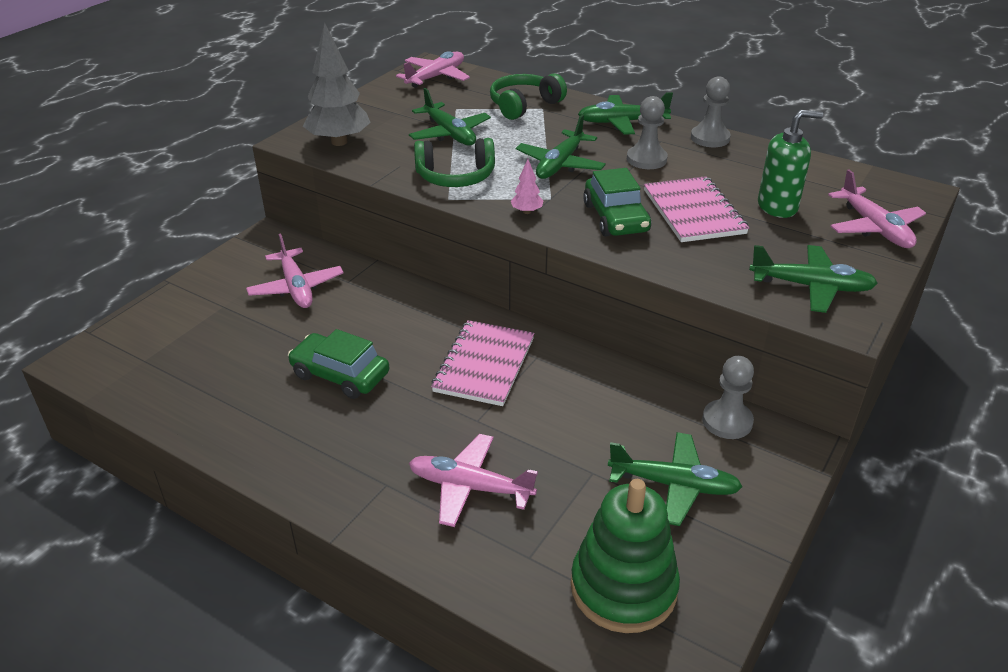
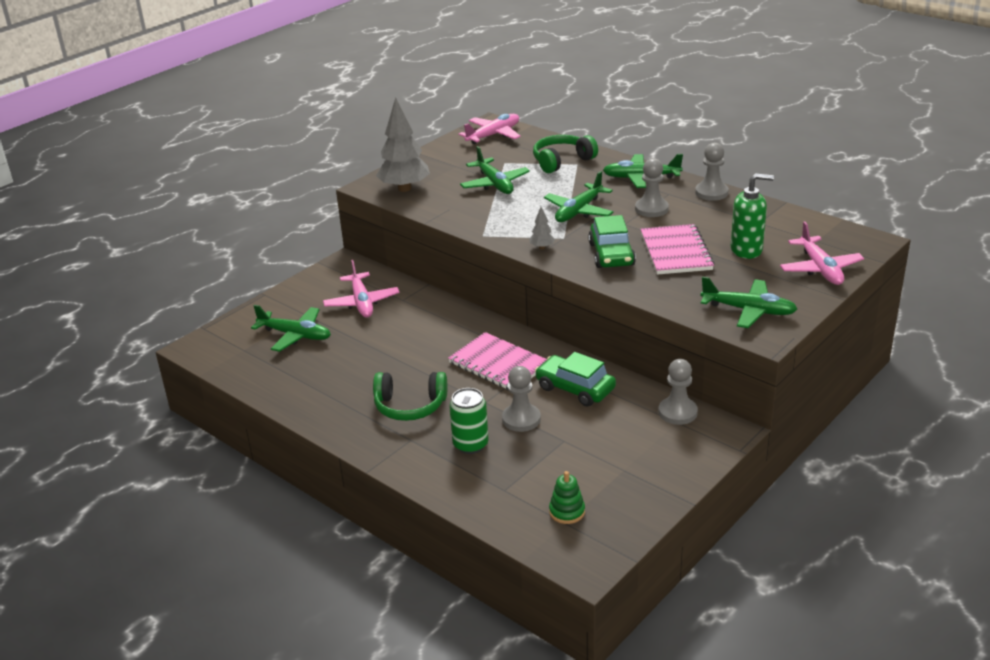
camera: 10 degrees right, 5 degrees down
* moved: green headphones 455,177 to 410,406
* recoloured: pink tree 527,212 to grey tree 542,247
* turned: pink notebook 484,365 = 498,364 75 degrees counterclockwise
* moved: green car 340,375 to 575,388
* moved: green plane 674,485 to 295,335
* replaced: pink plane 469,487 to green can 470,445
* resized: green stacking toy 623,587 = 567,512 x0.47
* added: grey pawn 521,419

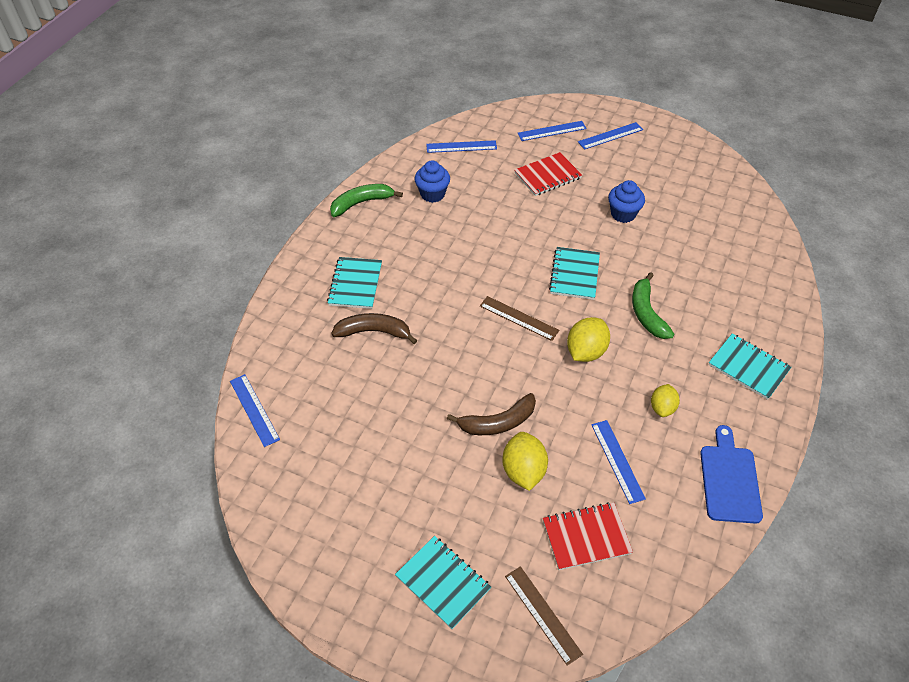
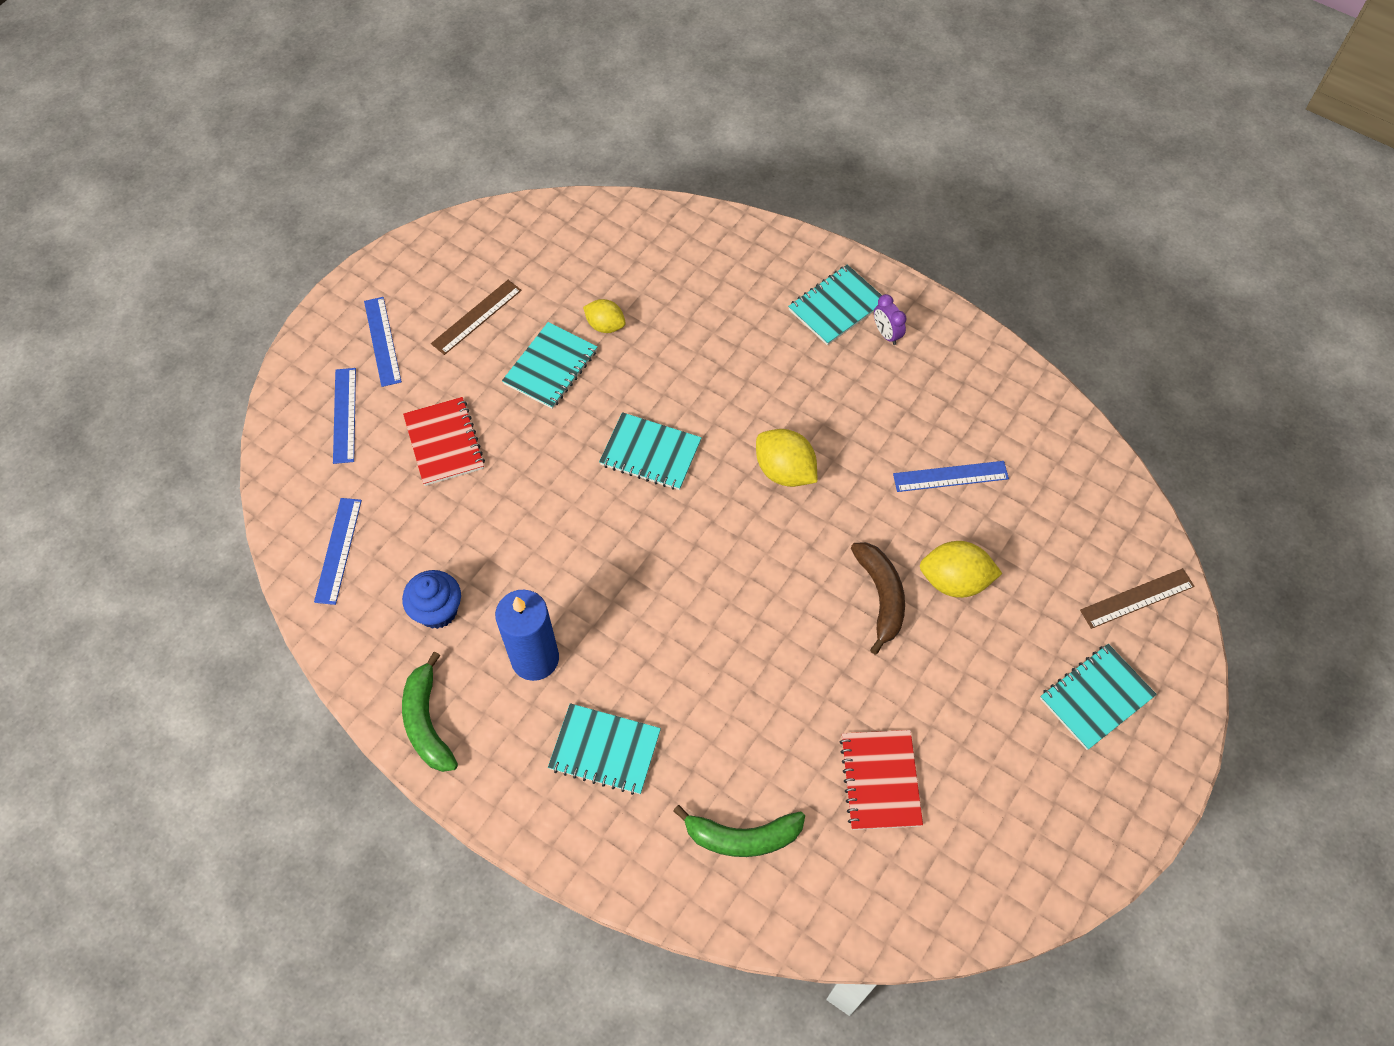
camera: 80 degrees left, 10 degrees up
* replaced: blue cupcake 623,214 to turquoise notebook 551,367
* moved: green banana 646,313 to 742,837
* moved: brown ruler 518,318 to 476,317
* removed: brown banana 374,332
* removed: blue ruler 254,409
* moved: yellow lemon 662,408 to 605,325
* removed: blue cutting board 729,479
* moved: red notebook 586,537 to 880,780
* added: purple clock 886,334
* added: blue candle 535,658

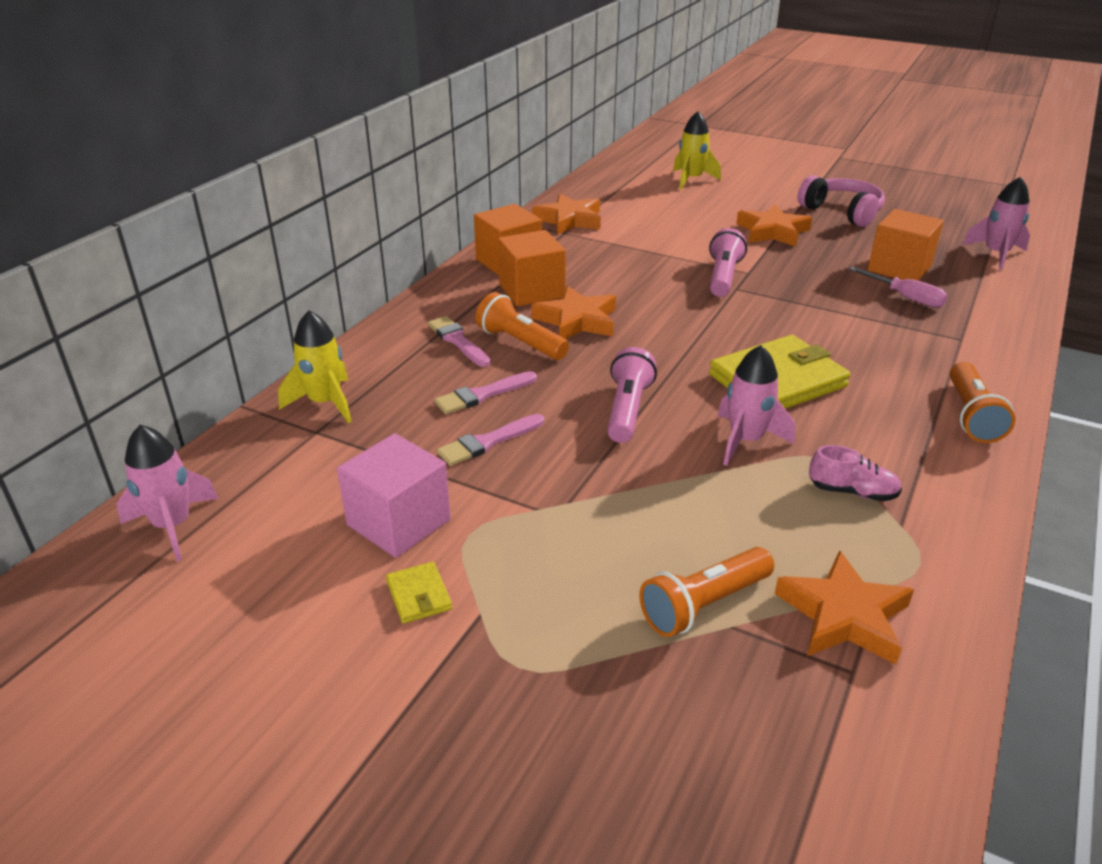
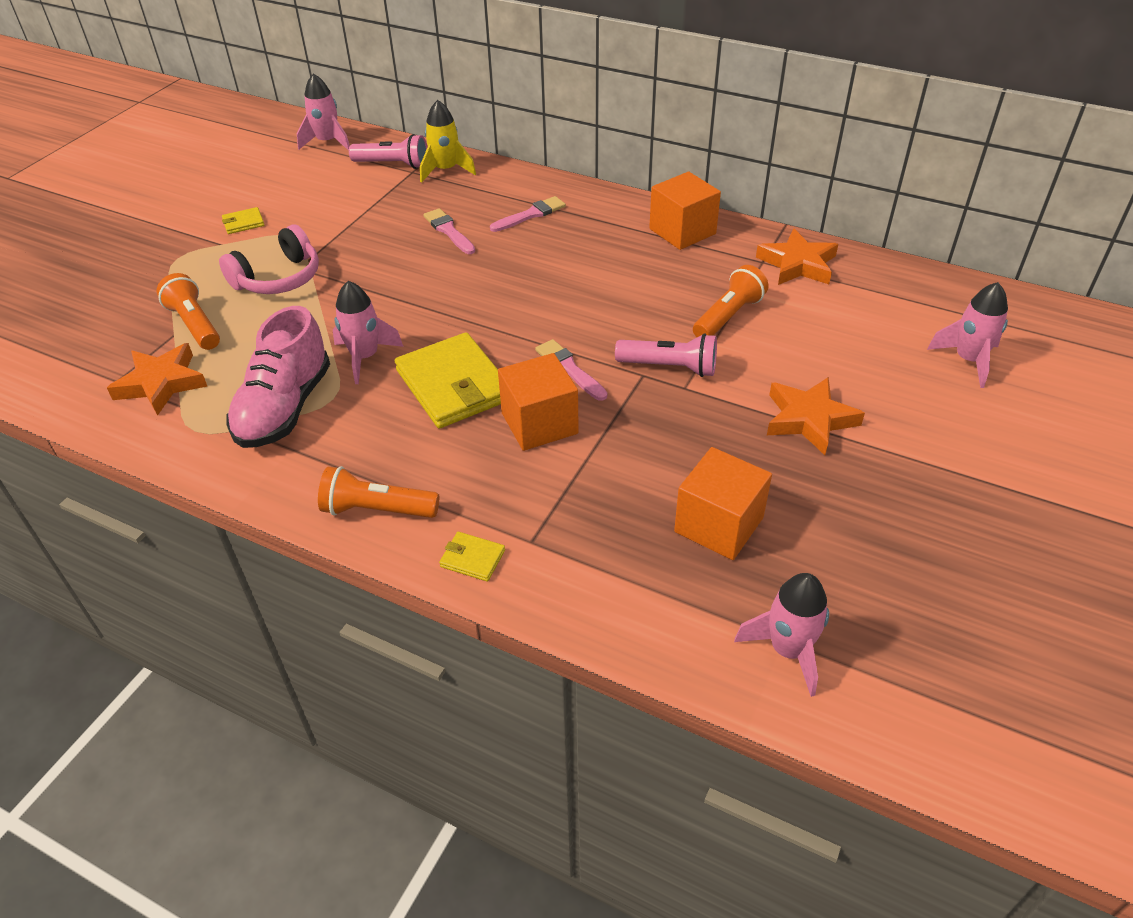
camera: 90 degrees right, 10 degrees up
* recoloured: yellow rocket 691,180 to pink rocket 968,360
* moved: pink headphones 842,212 to 278,278
* moved: orange cube 531,291 to 539,423
* removed: pink screwdriver 905,297
* removed: orange star 576,320
* moved: orange flashlight 520,343 to 728,316
* moved: pink flashlight 627,410 to 393,164
* moved: pink brush 488,442 to 569,369
* removed: pink cube 399,522
* resized: pink shoe 852,492 = 285,408 x2.07
* added: yellow wallet 472,558

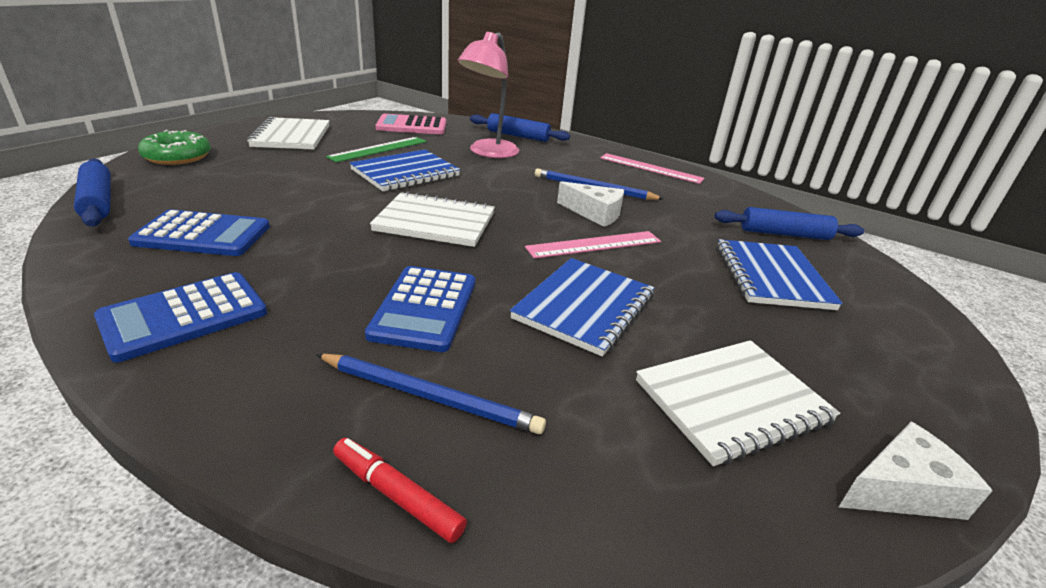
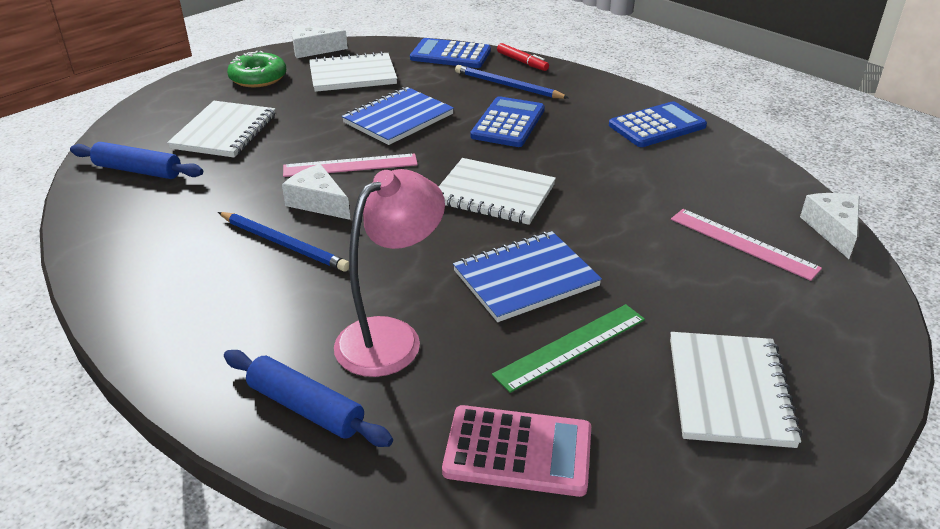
camera: 165 degrees left, 5 degrees up
* moved: green donut 177,156 to 258,78
* moved: pink ruler 650,168 to 743,243
* replaced: blue rolling pin 98,202 to white cheese 832,229
* moved: blue calculator 203,235 to 450,55
* recoloured: blue notebook 771,277 to white notebook 224,132

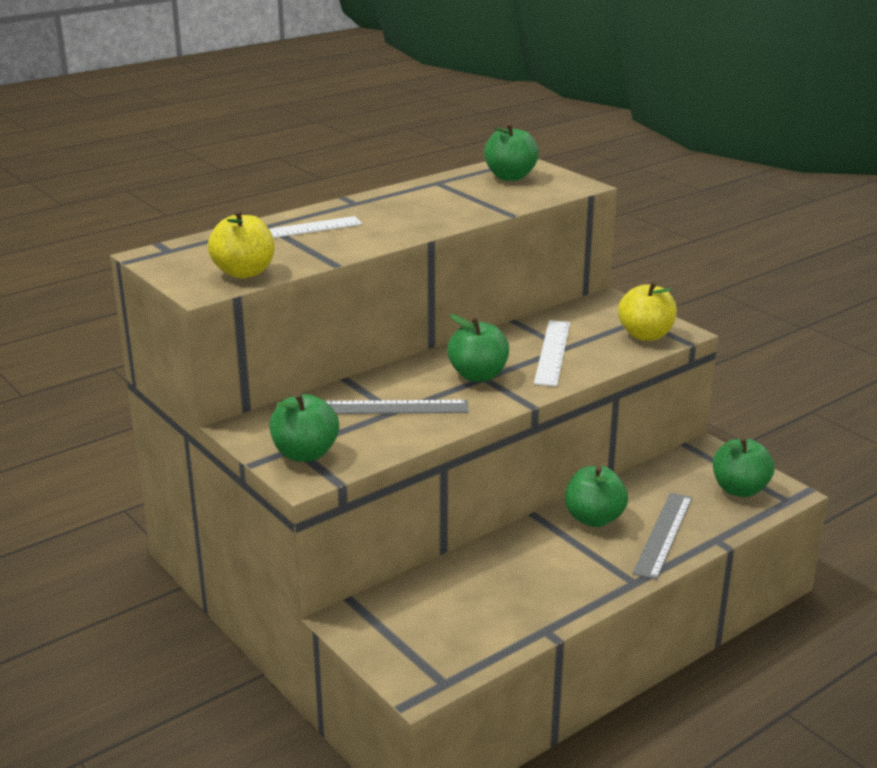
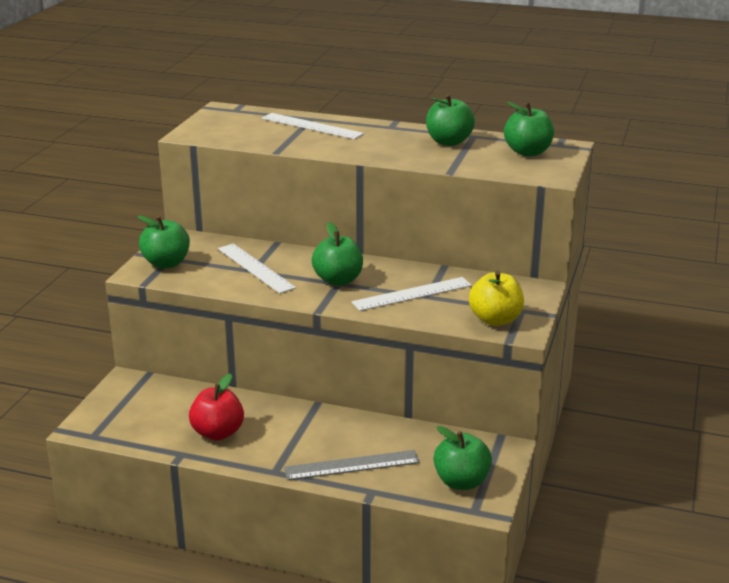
camera: 55 degrees right, 0 degrees up
* removed: yellow apple 244,272
* recoloured: grey ruler 391,407 to white ruler 255,268
* moved: green apple 594,518 to 449,142
* added: red apple 218,433

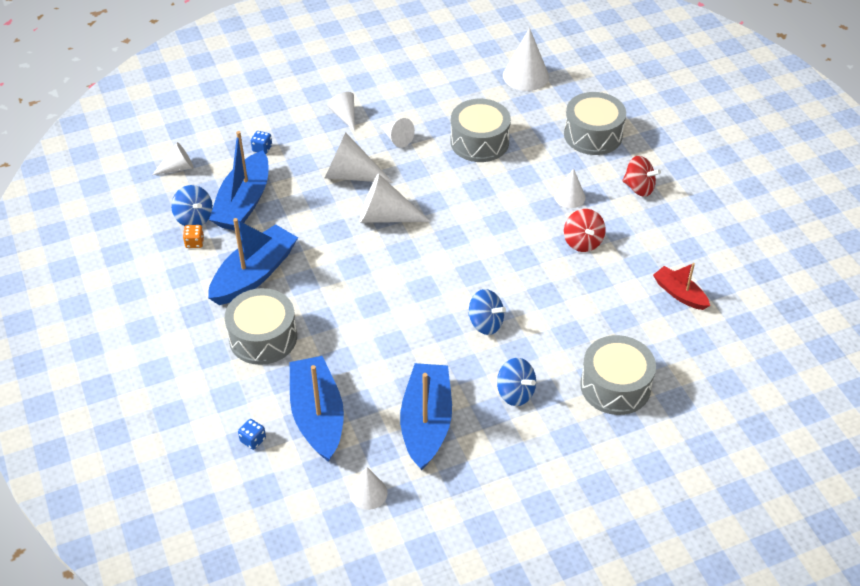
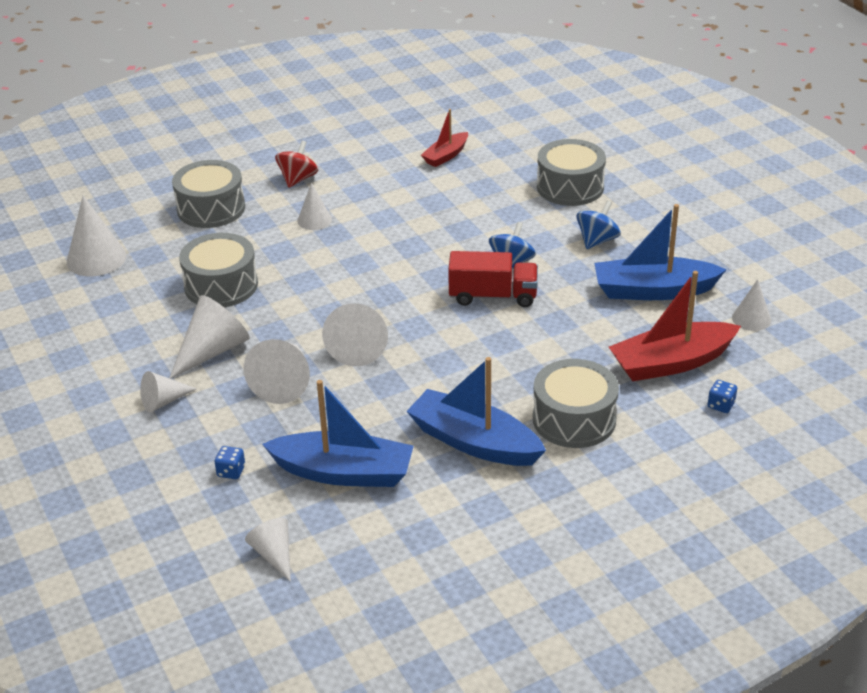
camera: 95 degrees left, 10 degrees down
* resized: white cone 397,138 = 212,350 x1.65
* removed: blue spinning top 194,218
* removed: red spinning top 582,242
* removed: orange dice 194,242
* recoloured: blue boat 317,416 to red boat 671,363
* added: red truck 493,296

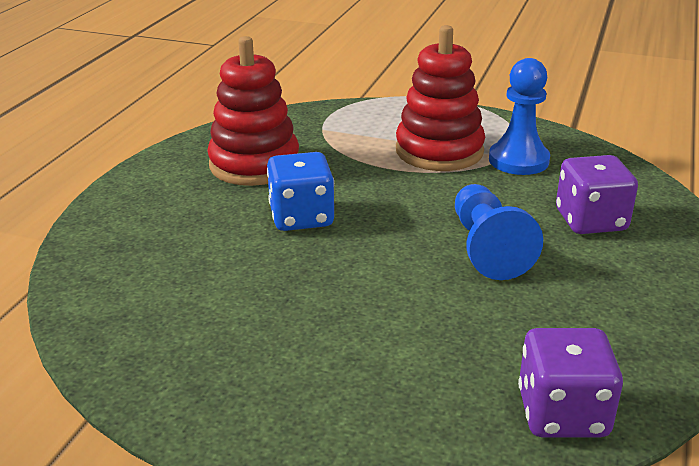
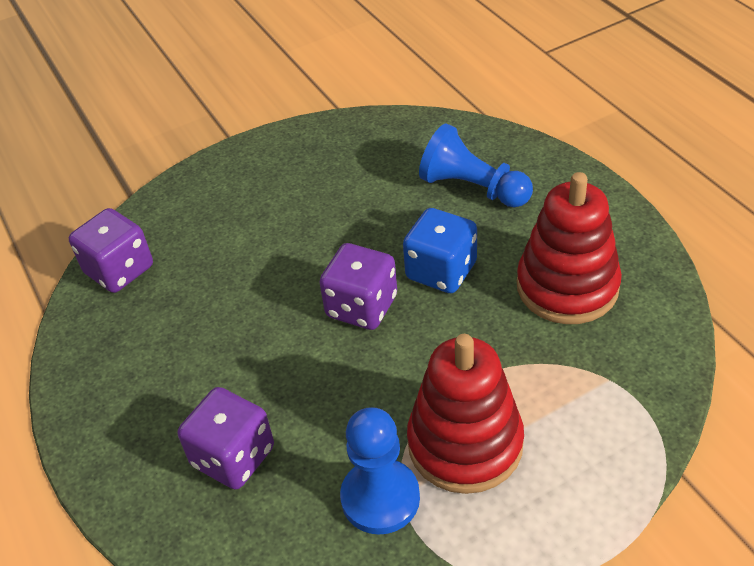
camera: 135 degrees right, 15 degrees up
* moved: blue pawn 487,248 to 473,188
* added: purple dice 361,306

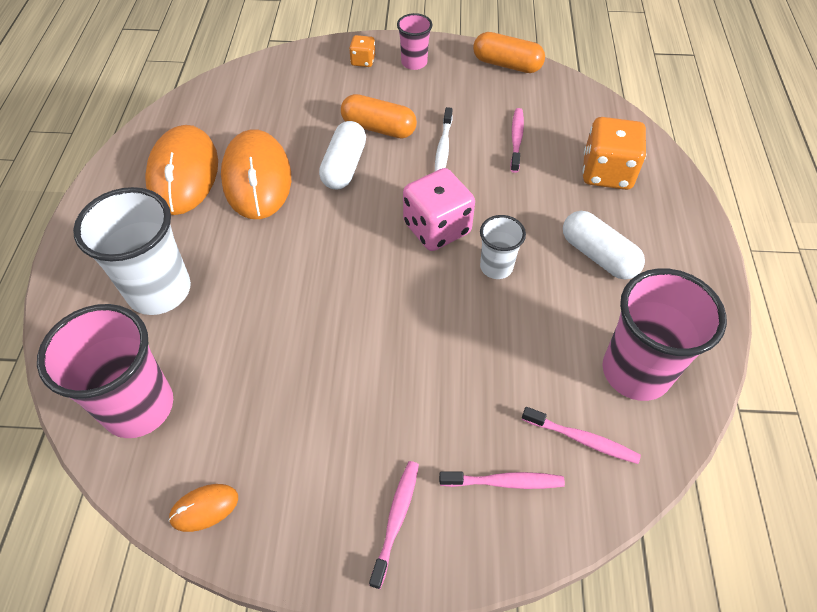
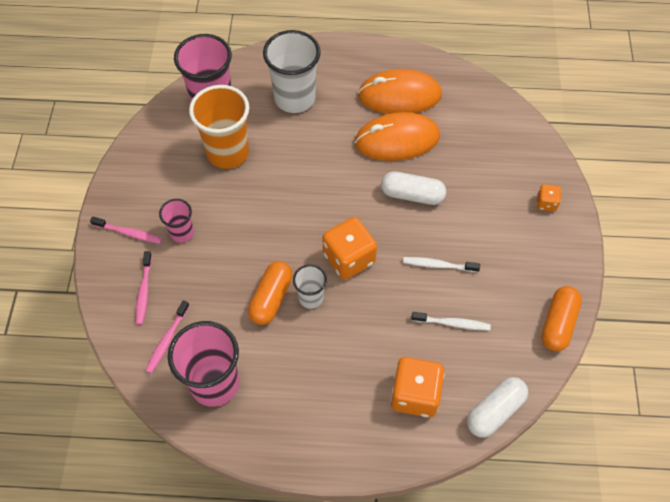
camera: 90 degrees right, 5 degrees up
* moved: pink cup 414,63 to 182,233
* moved: orange capsule 378,128 to 271,298
* recoloured: pink toothbrush 516,139 to white toothbrush 452,323
* recoloured: pink dice 437,228 to orange dice 349,258
* moved: white capsule 598,255 to 495,411
* removed: orange mouse 204,508
* added: orange cup 227,152

